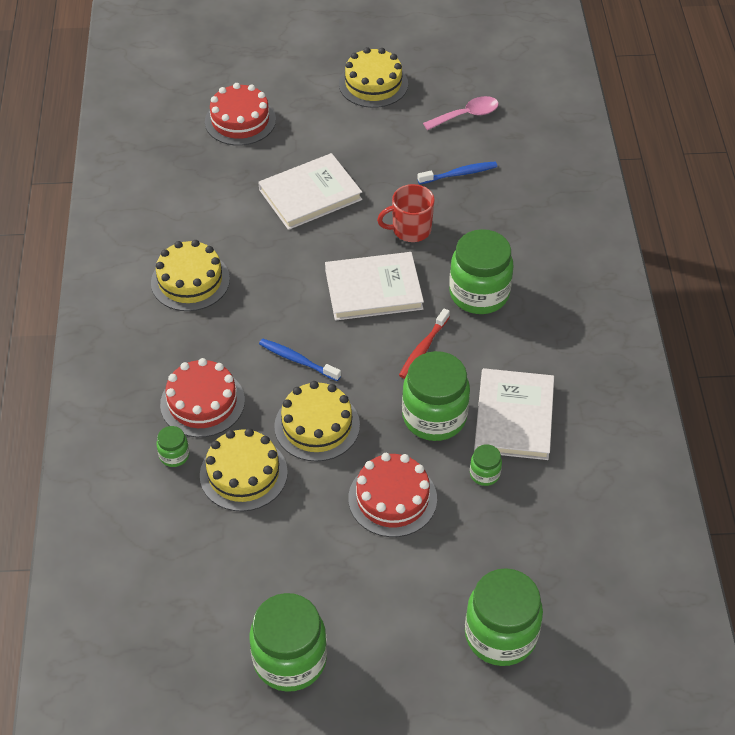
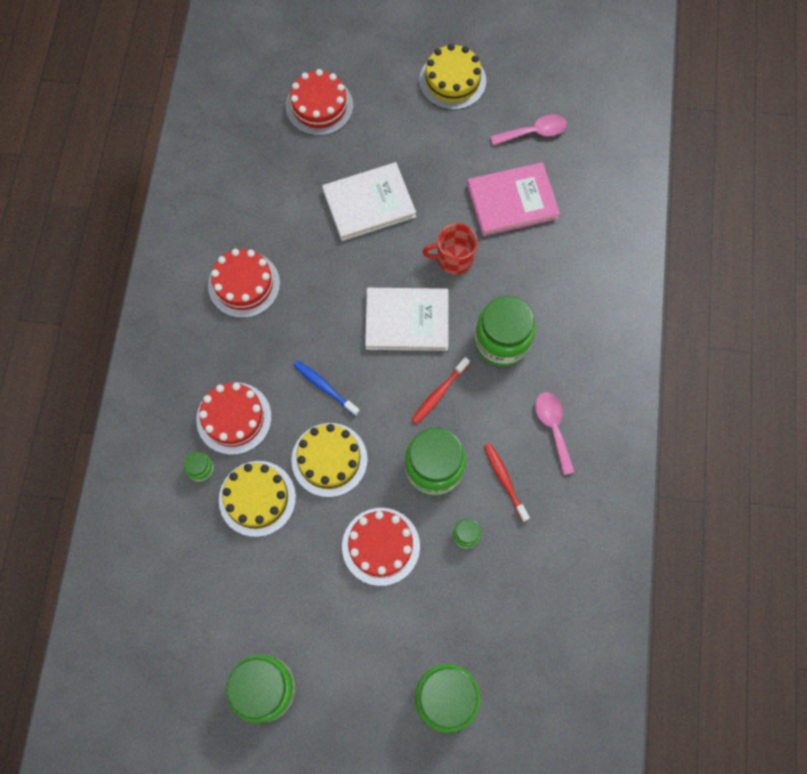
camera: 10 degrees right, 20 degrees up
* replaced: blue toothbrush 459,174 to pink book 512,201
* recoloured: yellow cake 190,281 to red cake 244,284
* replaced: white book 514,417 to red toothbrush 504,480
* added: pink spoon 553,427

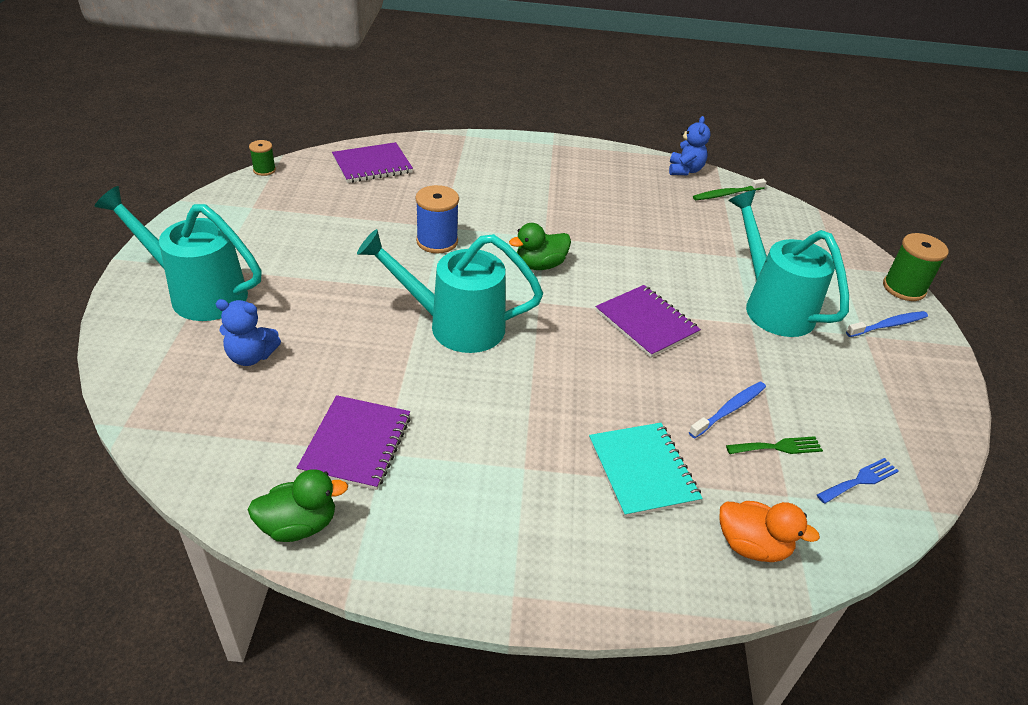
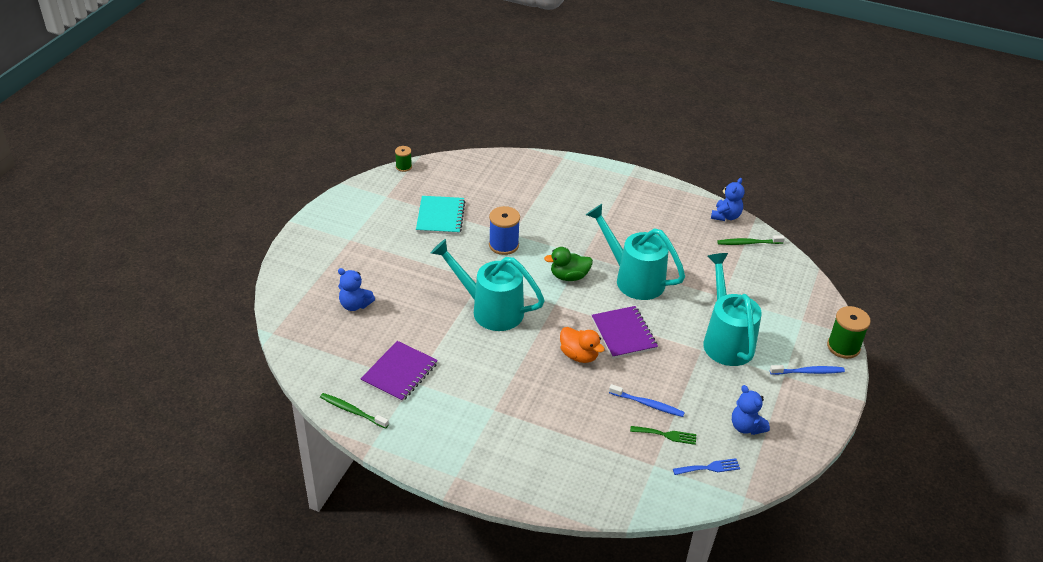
camera: 20 degrees right, 0 degrees up
* removed: purple notebook 372,165
* moved: turquoise watering can 199,293 to 634,279
* turned: blue toothbrush 729,409 = 648,404 45 degrees clockwise
* moved: turquoise notebook 642,471 to 440,217
* replaced: green duck 299,525 to green toothbrush 352,411
* moved: orange duck 752,546 to 579,355
* added: blue teddy bear 746,427

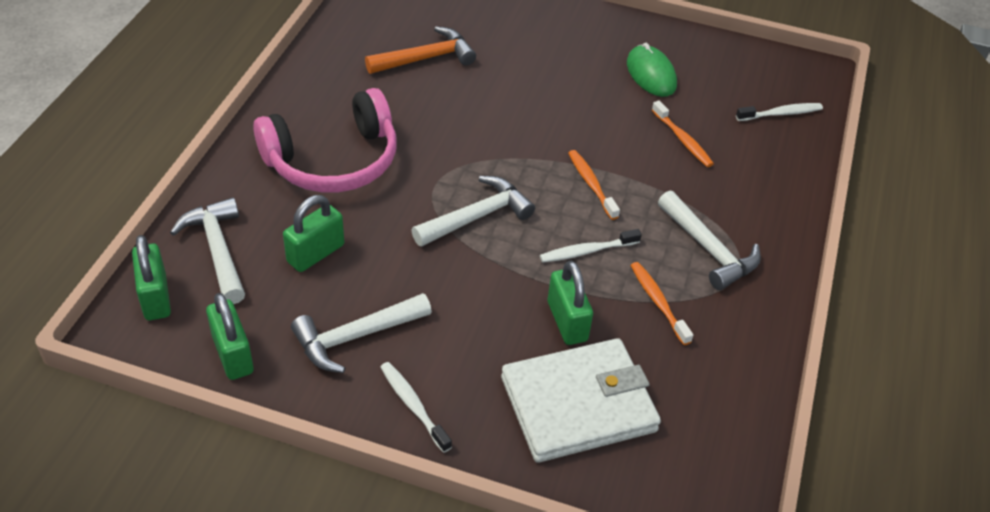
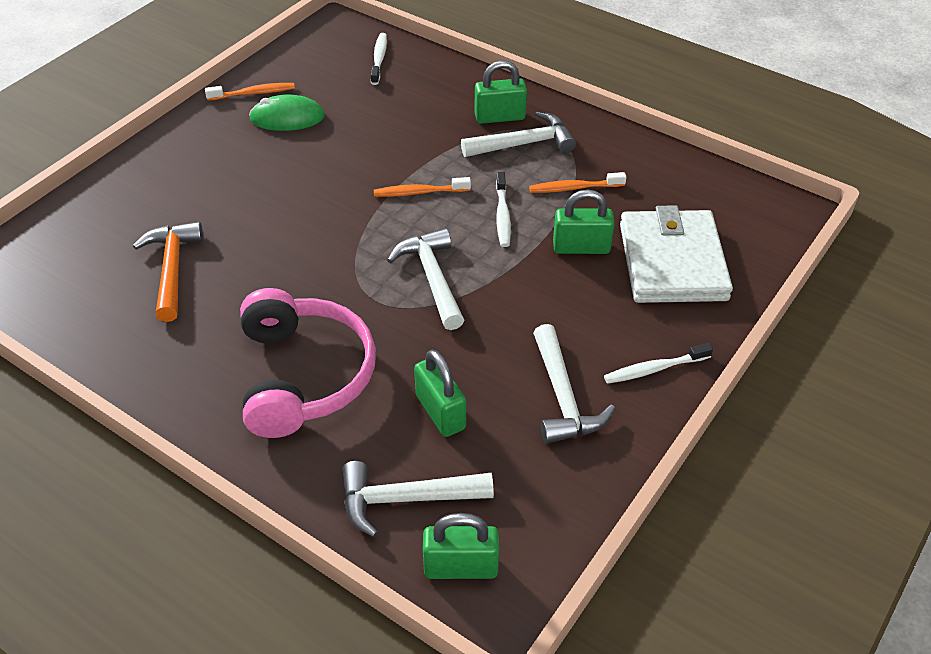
camera: 70 degrees left, 0 degrees up
* moved: orange toothbrush 682,140 to 253,93
* moved: green padlock 233,354 to 500,117

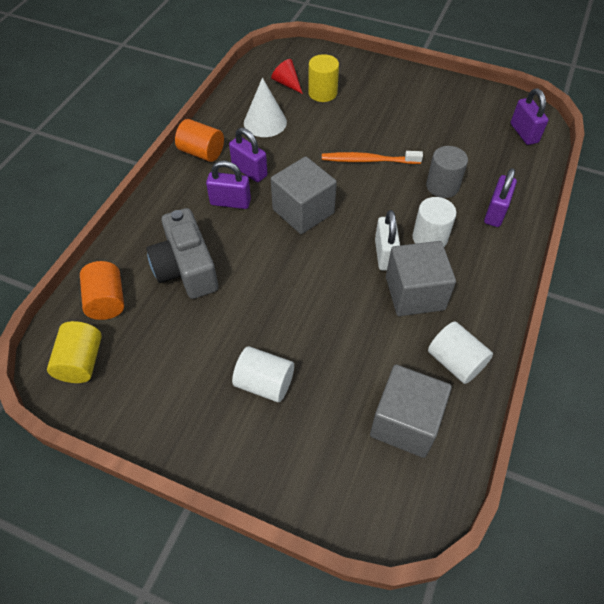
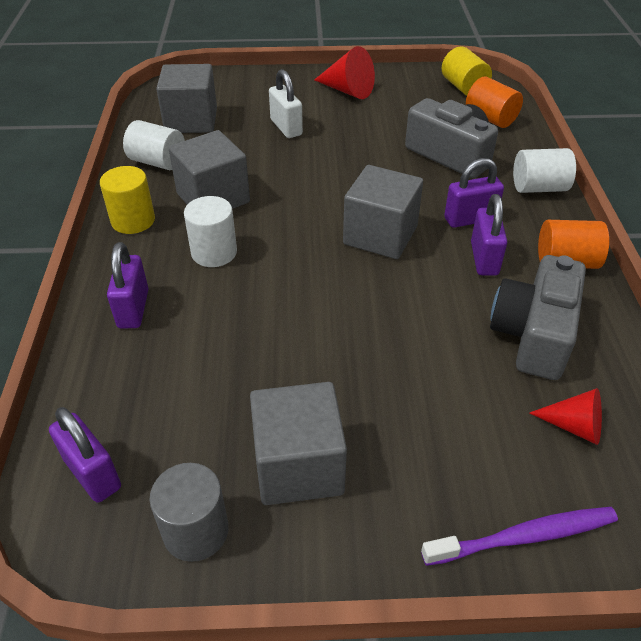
camera: 155 degrees right, 10 degrees down
* moved: yellow cylinder 322,93 to 133,220
* replaced: white cone 265,122 to grey camera 533,334
* turned: purple padlock 249,171 = 484,259 75 degrees clockwise
* moved: grey cylinder 442,186 to 196,531
* removed: orange toothbrush 368,160
* moved: white padlock 385,254 to 286,127
* moved: white cylinder 264,383 to 539,188
* added: red cone 347,90
* added: grey cube 298,465
* added: purple toothbrush 524,537

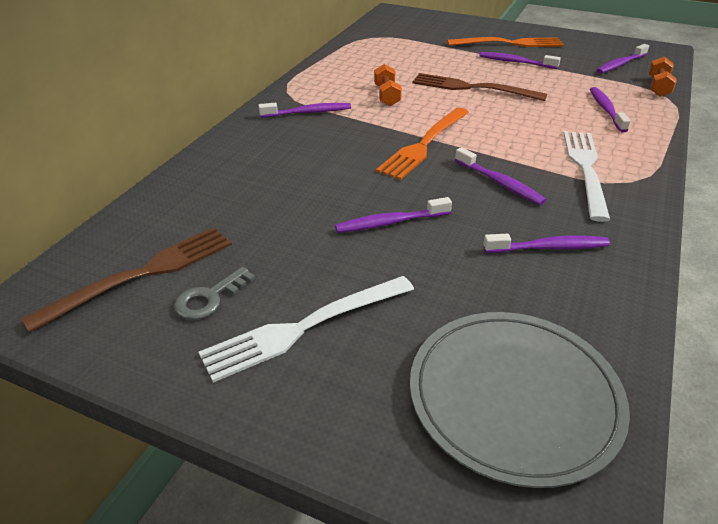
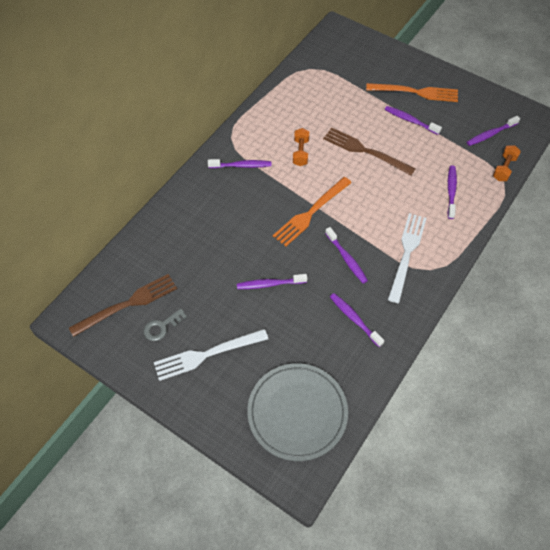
camera: 10 degrees right, 20 degrees up
* turned: purple toothbrush 549,248 = 354,319 135 degrees counterclockwise

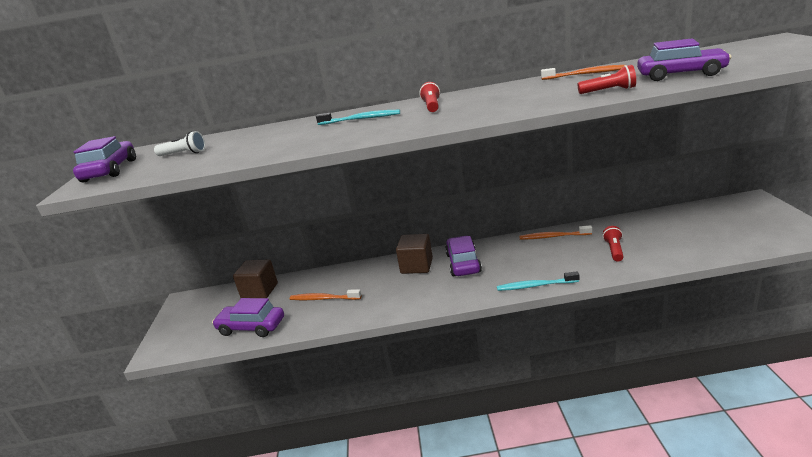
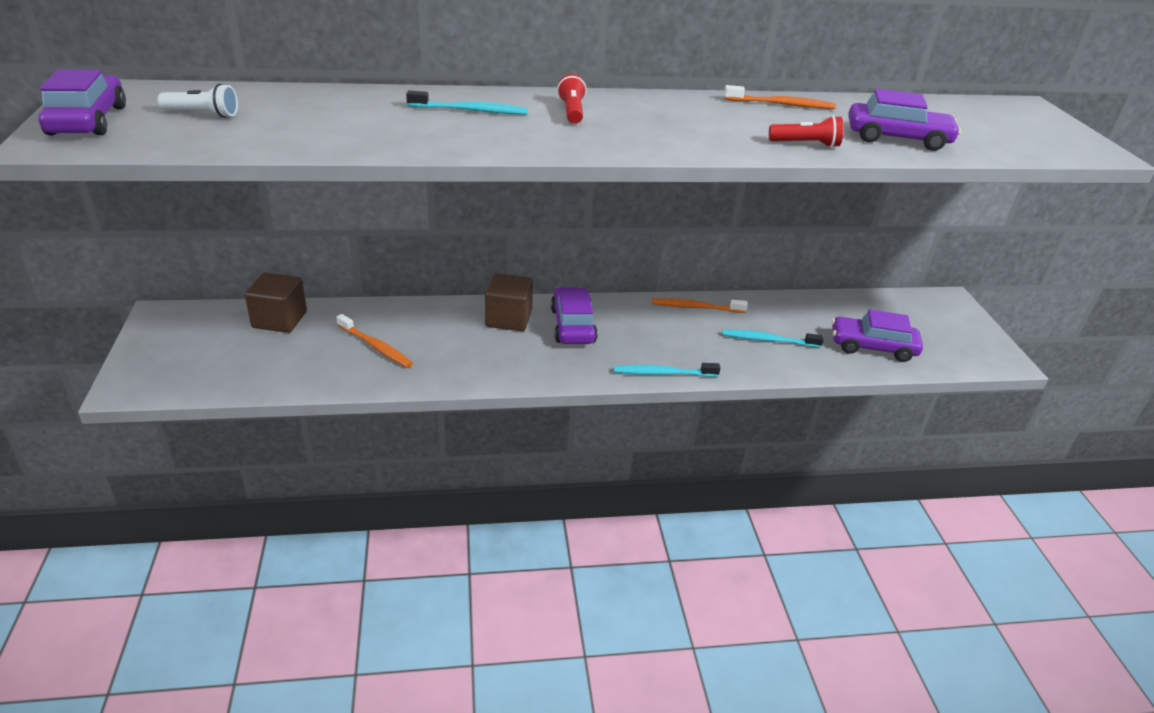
camera: 10 degrees left, 10 degrees up
* replaced: red flashlight 614,250 to turquoise toothbrush 769,340
* turned: orange toothbrush 324,299 = 375,346 150 degrees counterclockwise
* moved: purple car 251,327 to 872,347

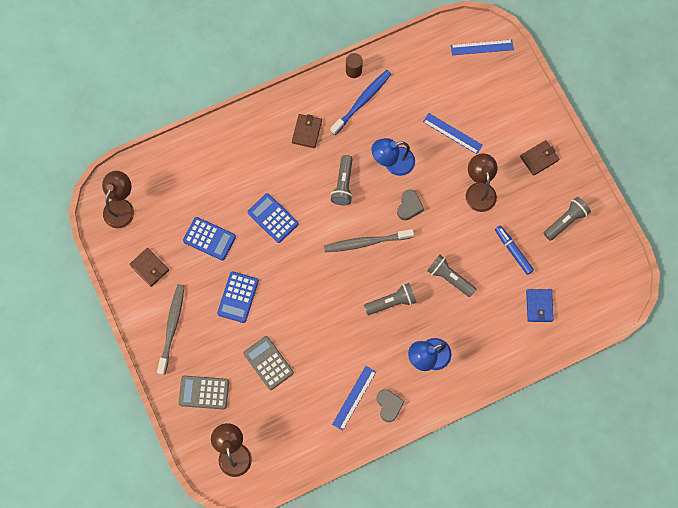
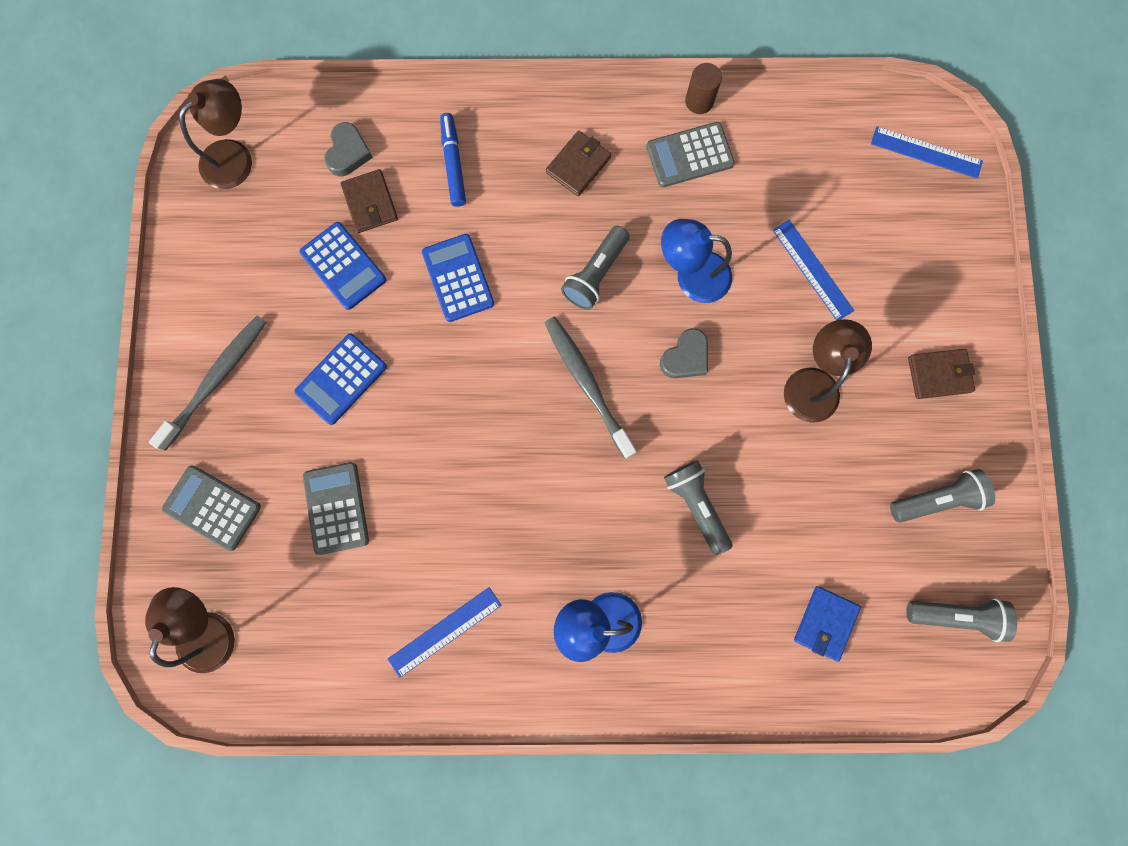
camera: 25 degrees right, 5 degrees up
* replaced: blue toothbrush 362,101 to grey calculator 689,155
* moved: blue marker 513,251 to 453,163
* turned: grey toothbrush 366,242 = 587,384 45 degrees clockwise
* moved: brown wallet 149,268 to 370,203
* moved: grey flashlight 391,302 to 955,615
* moved: grey heart 389,405 to 348,153

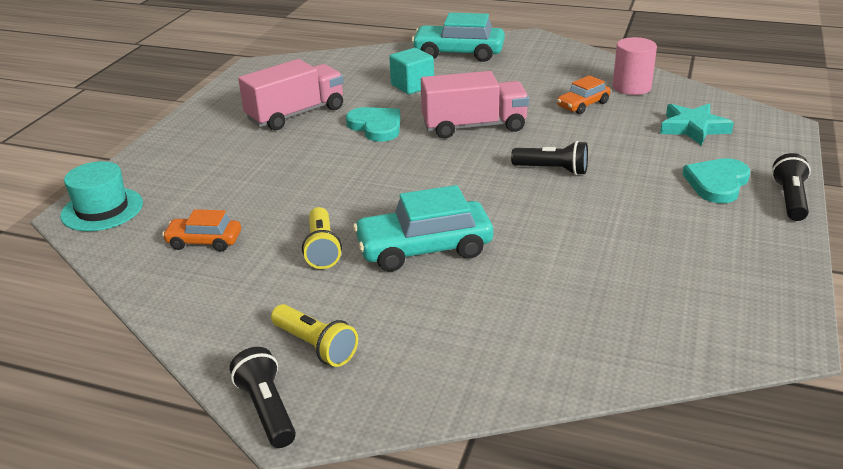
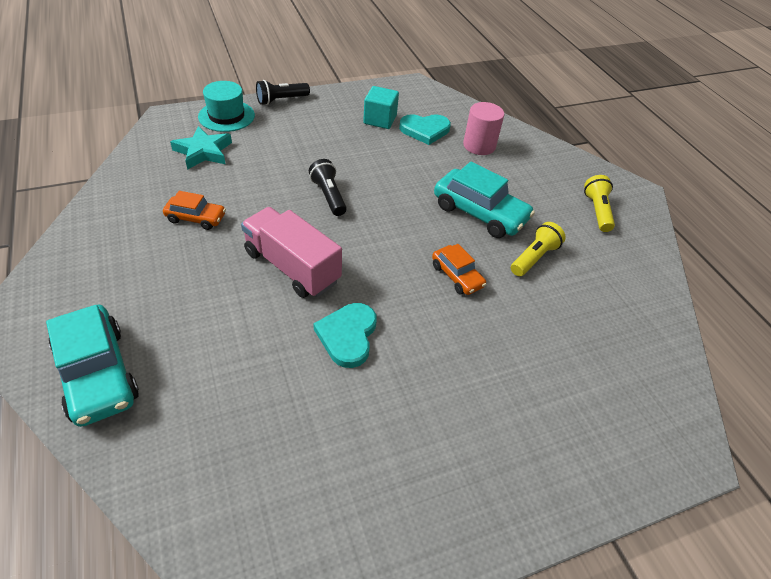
camera: 135 degrees left, 15 degrees up
* moved: pink cylinder 631,87 to 479,145
* moved: turquoise cube 412,86 to 380,120
* removed: pink truck 296,114
* moved: turquoise heart 717,183 to 425,130
* moved: turquoise hat 102,209 to 226,116
* moved: orange car 204,241 to 457,276
* removed: black flashlight 267,409

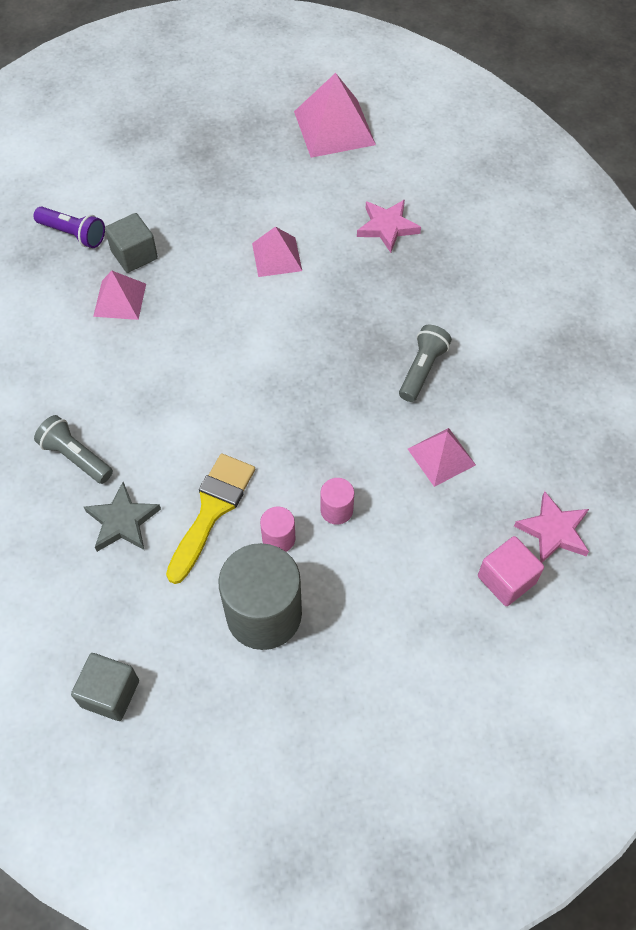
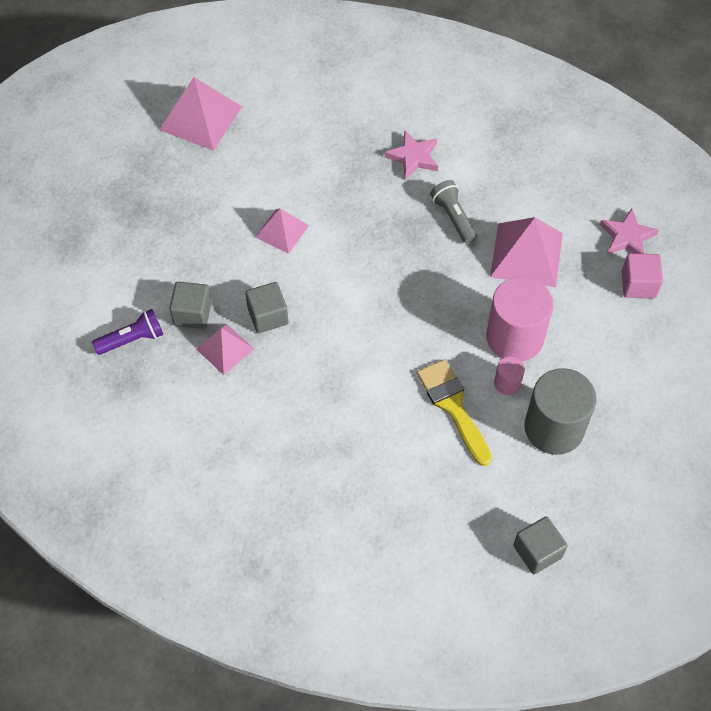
camera: 50 degrees left, 0 degrees up
* moved: pink star 387,227 to 413,157
* removed: grey flashlight 76,457
* resized: pink pyramid 441,456 = 526,254 x1.65
* resized: pink cylinder 336,510 = 514,337 x2.18
* removed: grey star 122,521
* added: grey cube 268,316

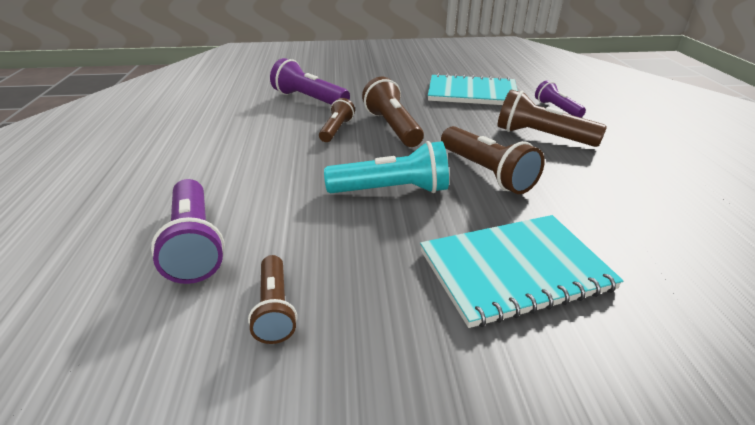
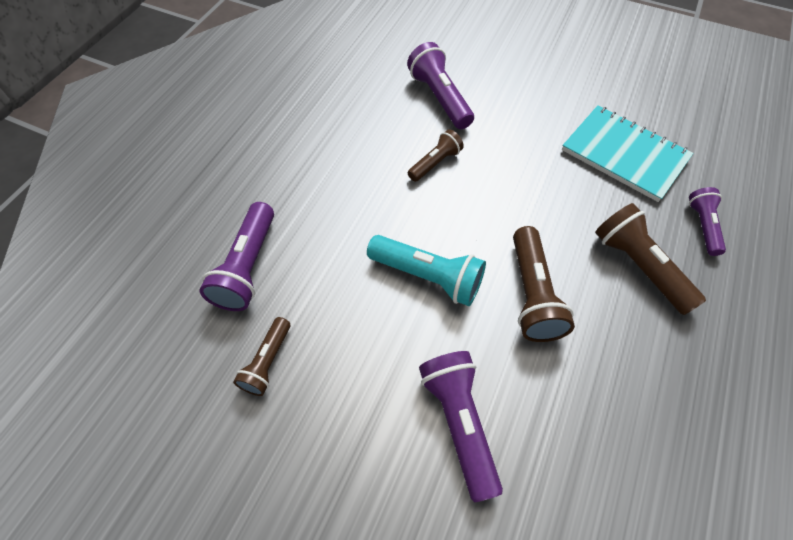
camera: 30 degrees right, 25 degrees up
* removed: brown flashlight 392,127
* replaced: turquoise notebook 514,270 to purple flashlight 459,422

